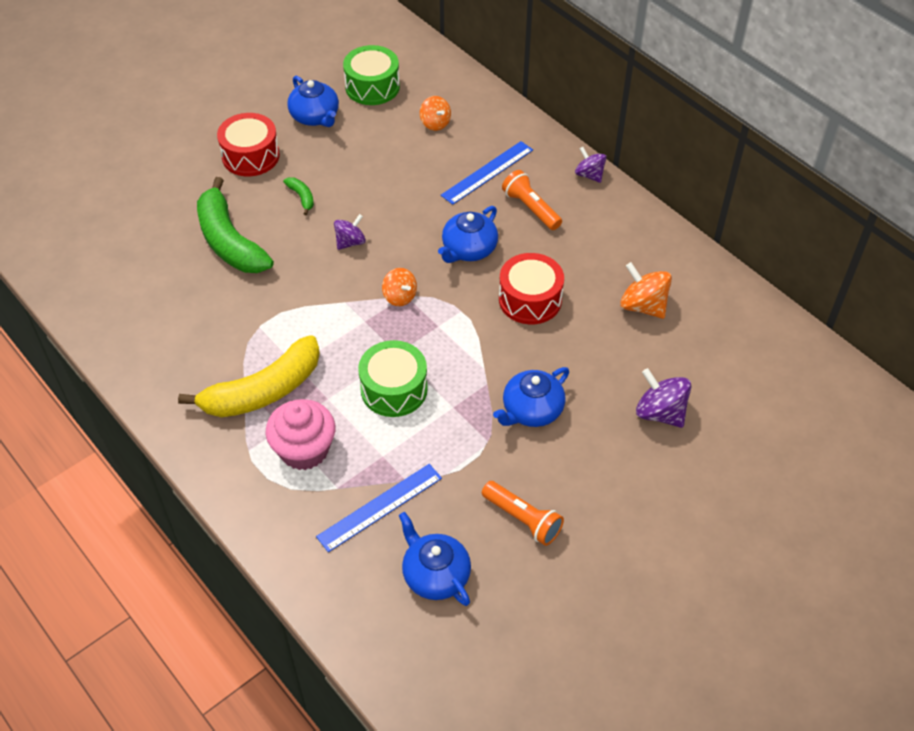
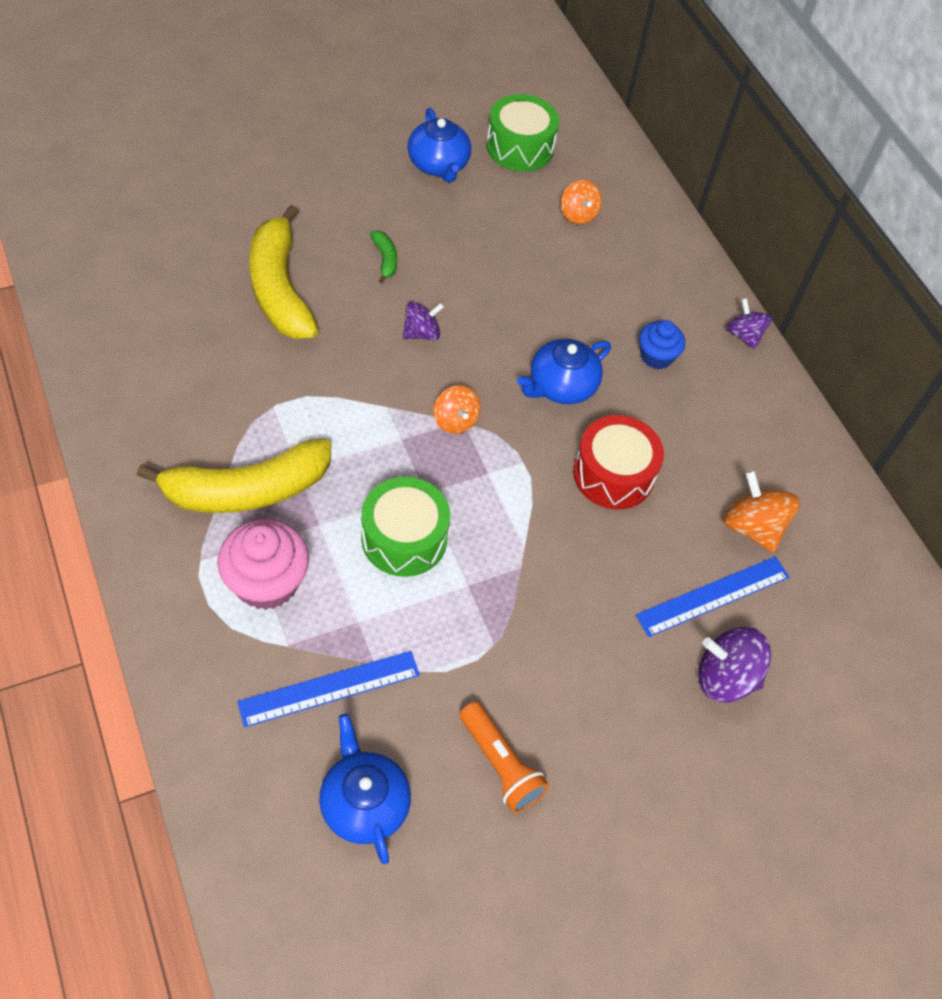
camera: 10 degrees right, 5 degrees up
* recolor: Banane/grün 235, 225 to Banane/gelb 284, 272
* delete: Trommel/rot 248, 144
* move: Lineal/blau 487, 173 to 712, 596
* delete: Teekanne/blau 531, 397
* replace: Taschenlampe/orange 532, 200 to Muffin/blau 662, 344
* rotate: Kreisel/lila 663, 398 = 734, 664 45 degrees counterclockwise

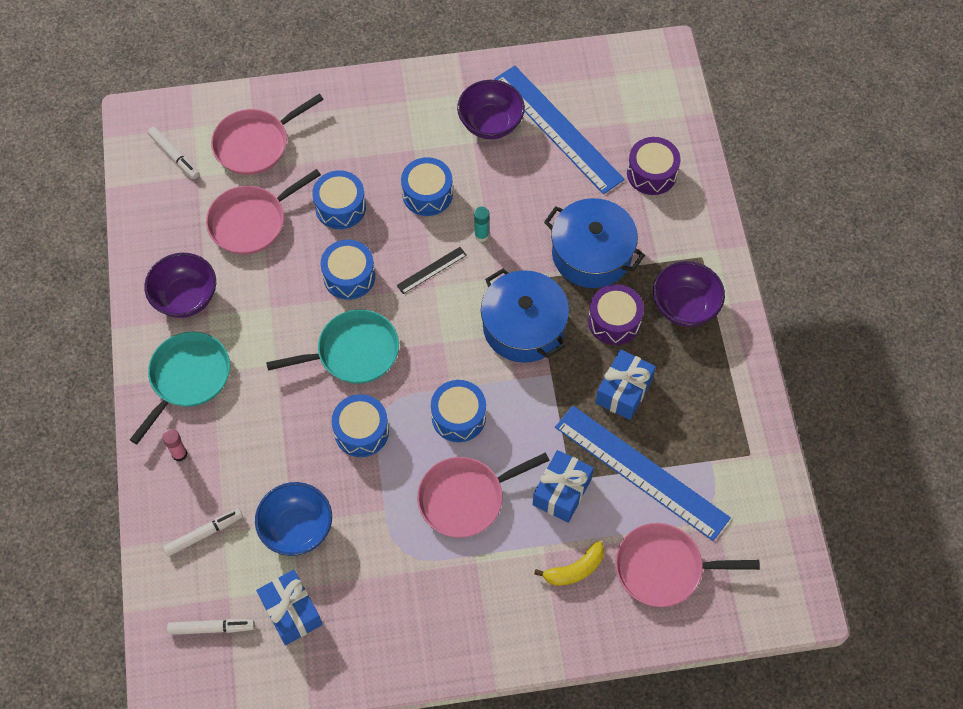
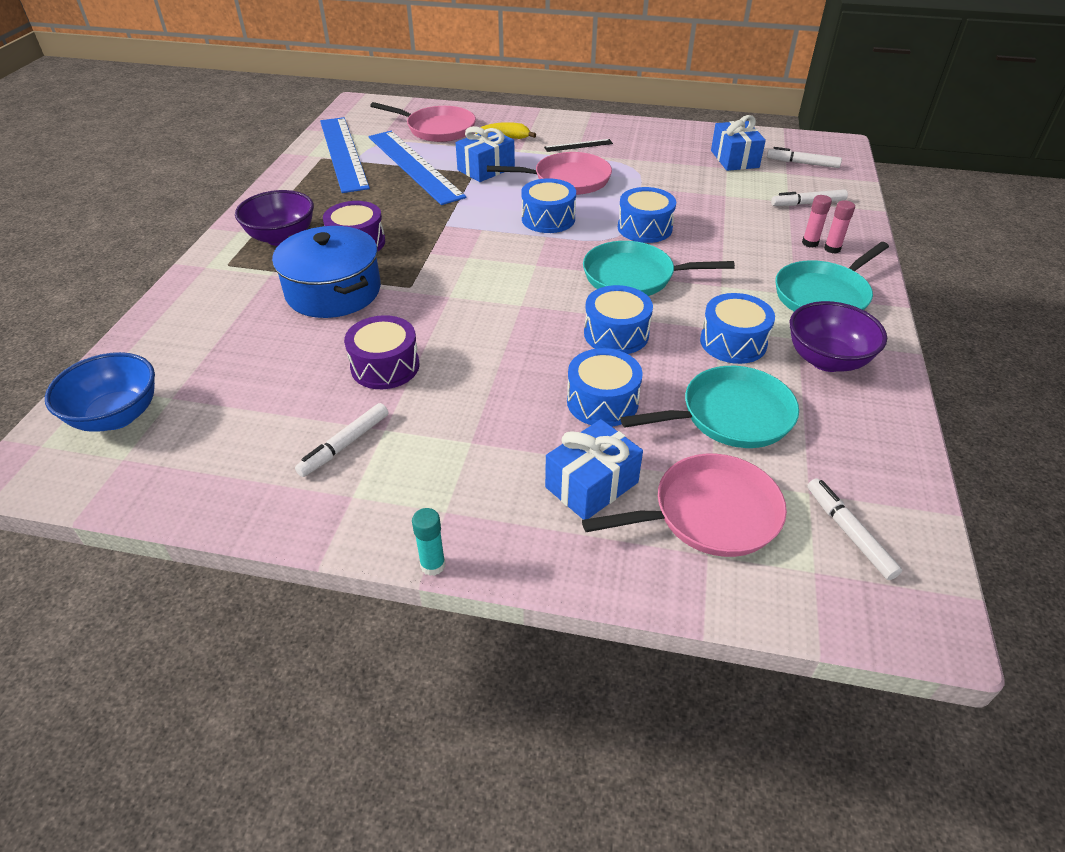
camera: 160 degrees left, 20 degrees down
* recolor: Pfanne/rosa 263, 212 to Pfanne/türkis 709, 407
* move: Schüssel/blau 293, 519 to 100, 392
* move: Lineal/schwarz 431, 270 to 578, 145
* move: Trommel/blau 427, 186 to 737, 328
* replace: Schüssel/lila 491, 109 to Filzstift/weiß 341, 440
* move: Klebestift/türkis 481, 224 to 428, 542
* delete: Kochtopf/blau 525, 315
* move: Lineal/blau 559, 130 to 345, 155
* move: Geschenk/blau 625, 385 to 594, 469
* move: Trommel/lila 653, 166 to 382, 352
* insert: Klebestift/rosa 817, 221

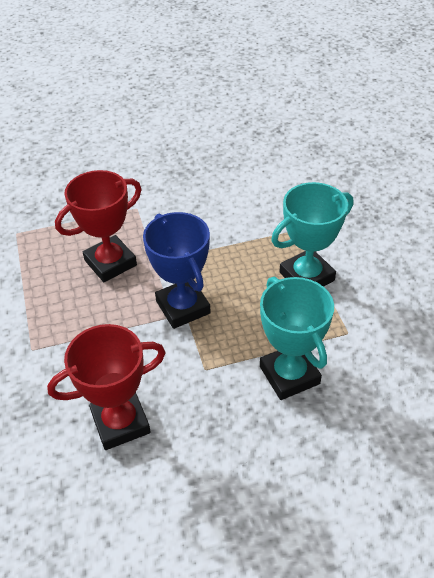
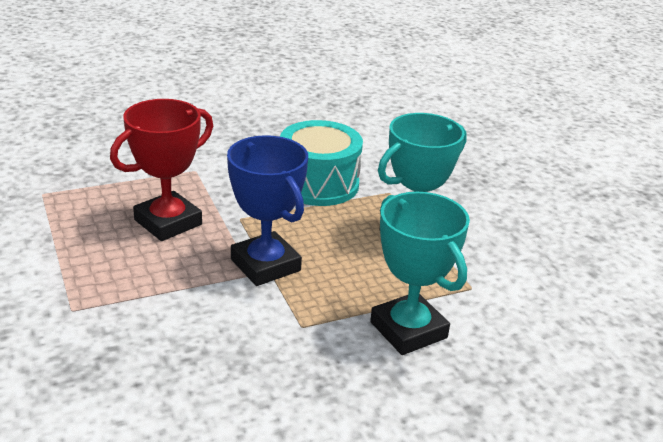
camera: 10 degrees left, 15 degrees down
* delete: Pokal/rot 106, 387
* insert: Trommel/türkis 321, 163

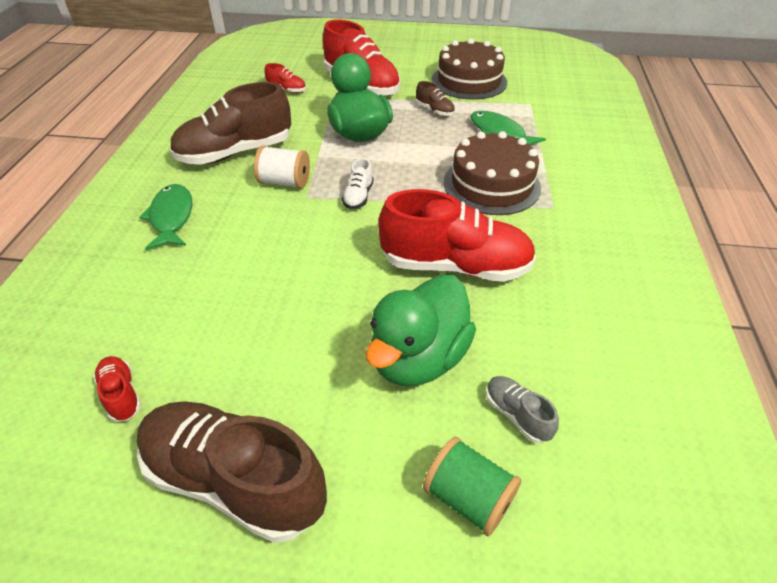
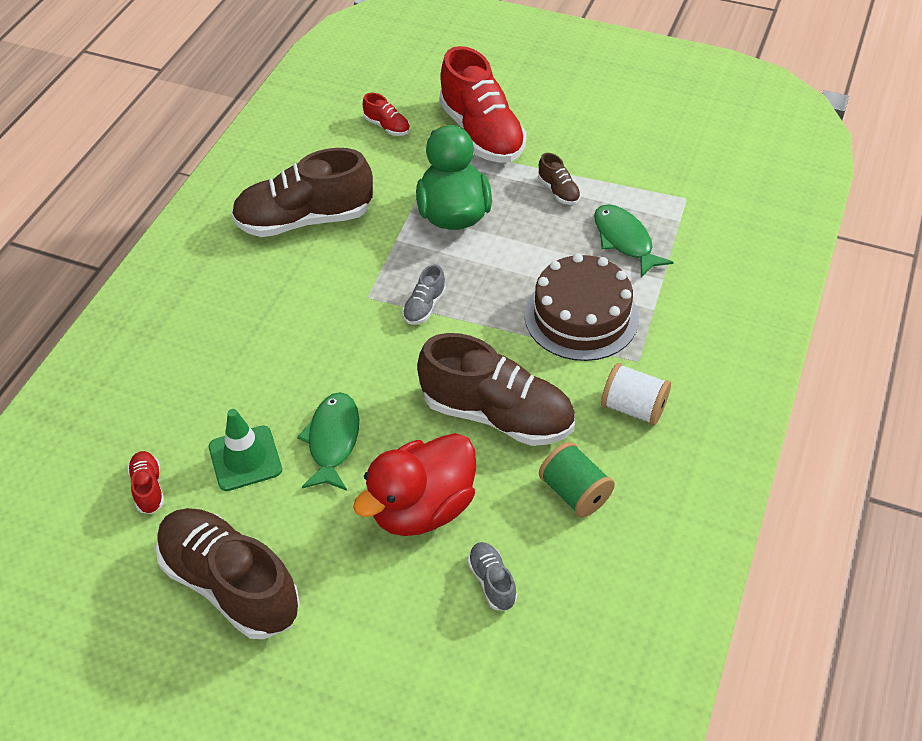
camera: 15 degrees right, 5 degrees up
* move: Fisch/grün 165, 217 to 328, 441
* move: Garnrolle/weiß 282, 167 to 636, 394
* recolor: Schuh/weiß 358, 183 to Schuh/grau 424, 294
* recolor: Ente/grün 421, 330 to Ente/rot 414, 484
* recolor: Schuh/rot 457, 235 to Schuh/braun 496, 389
* move: Garnrolle/grün 472, 486 to 577, 479
* delete: Kuchen/braun 469, 69
* insert: Leitkegel/grün 245, 450

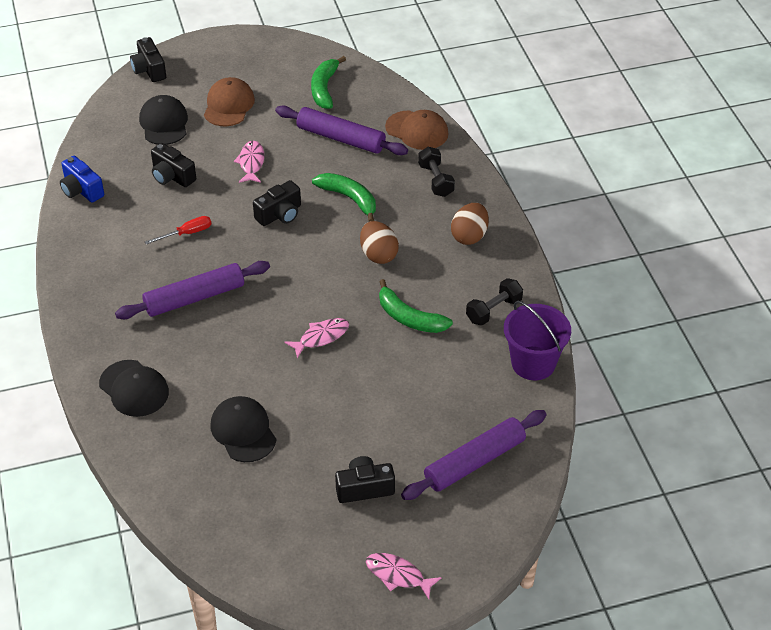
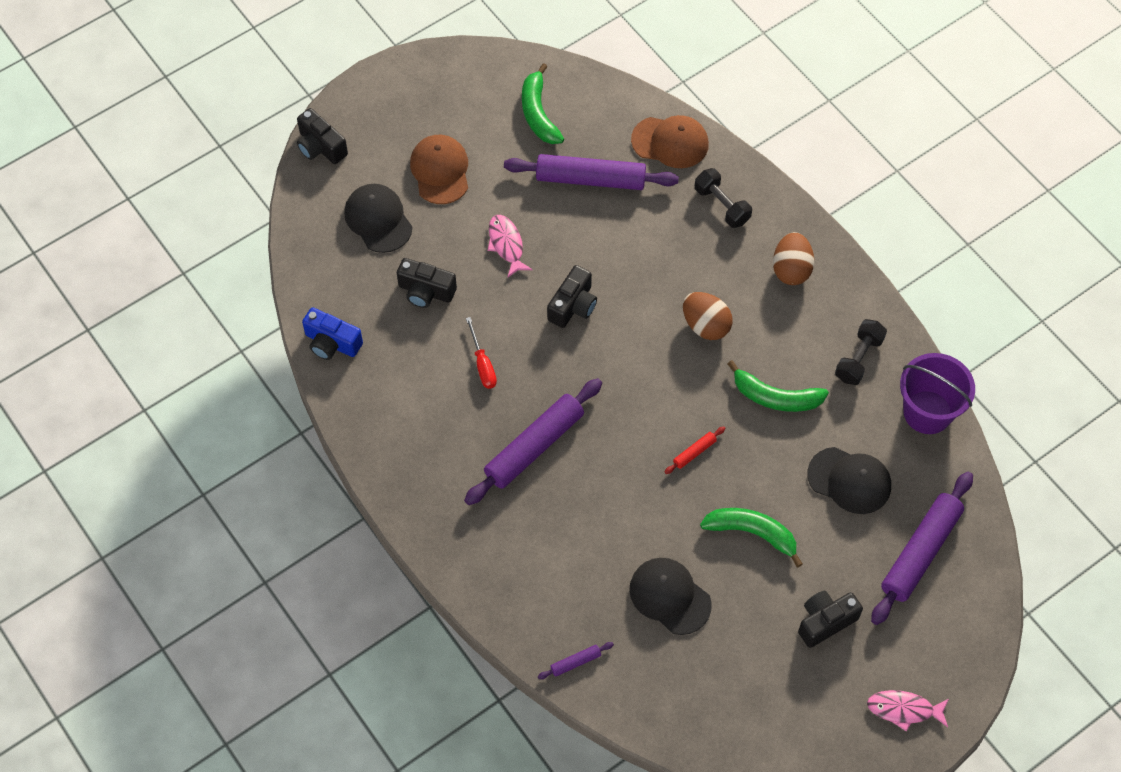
camera: 20 degrees left, 15 degrees up
* move: Kappe/schwarz 134, 388 to 849, 480
* rotate: Schraubenzieher/rot 178, 230 = 481, 353 120 degrees clockwise
* replace: Fisch/rosa 316, 338 to Nudelholz/rot 694, 450
* move: Banane/grün 344, 197 to 751, 537
* insert: Nudelholz/lila 576, 660

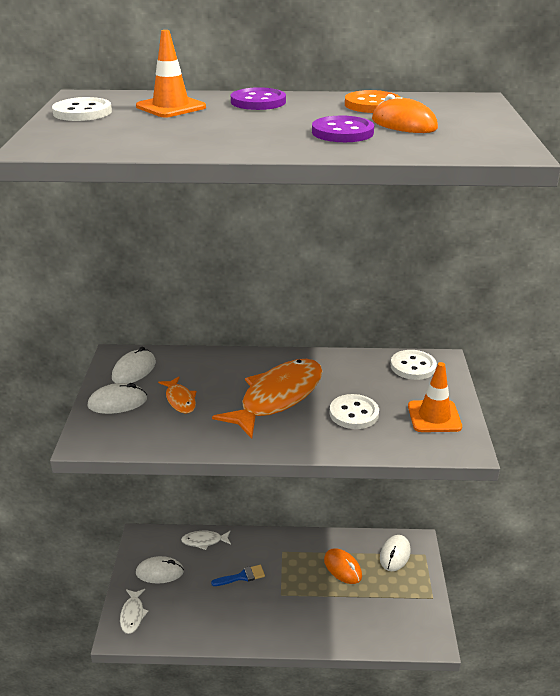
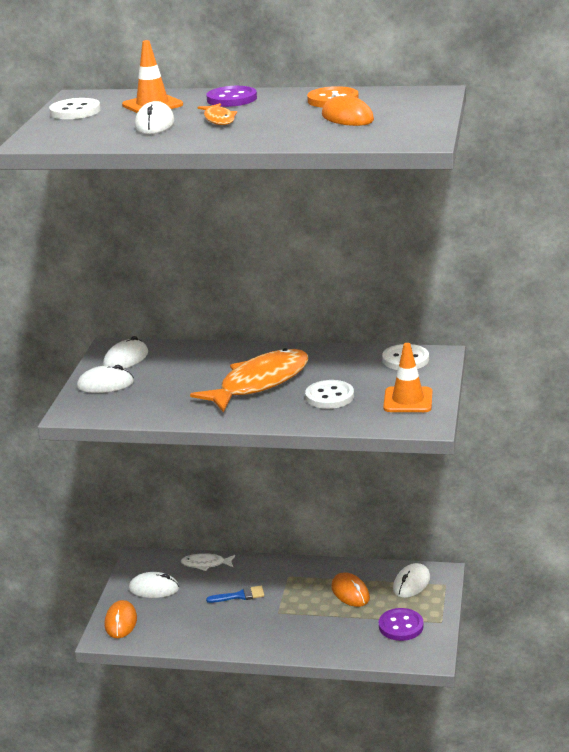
camera: 10 degrees right, 5 degrees down
* replace: Fisch/weiß 134, 611 to Computermaus/orange 121, 619
* move: Fisch/orange 177, 395 to 217, 114
* move: Knopf/lila 343, 129 to 401, 624
* insert: Computermaus/weiß 155, 117

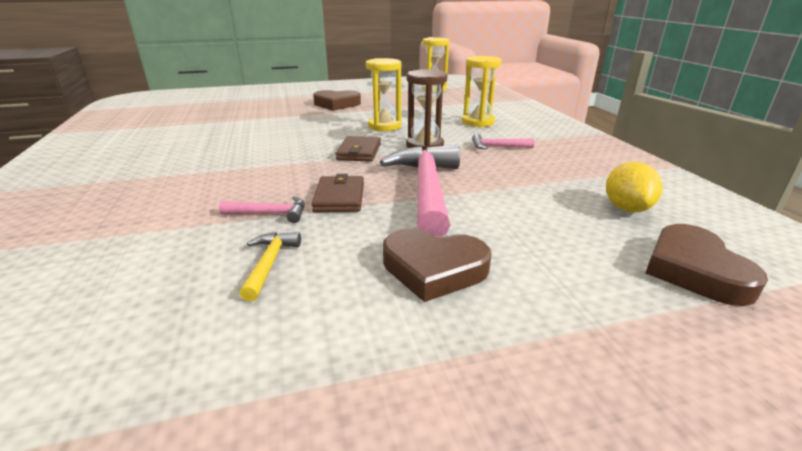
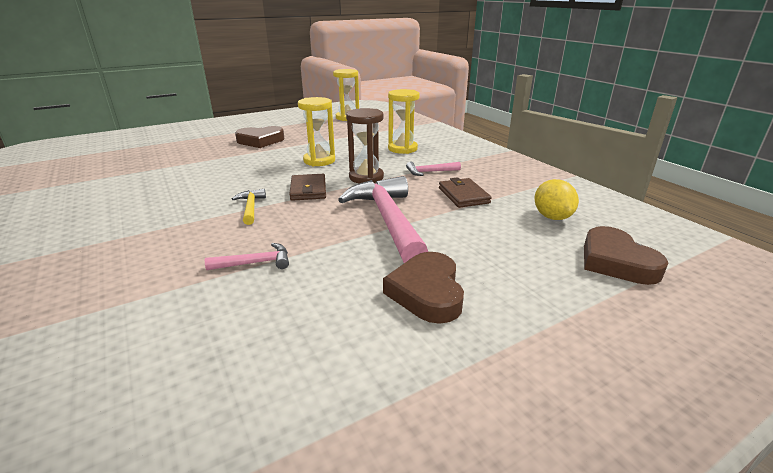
camera: 15 degrees left, 0 degrees up
* move: Hammer/gelb 270, 266 to 249, 207
* move: Geldbörse/braun 338, 193 to 465, 192
* rotate: Herz/braun 437, 265 = 423, 288 90 degrees clockwise

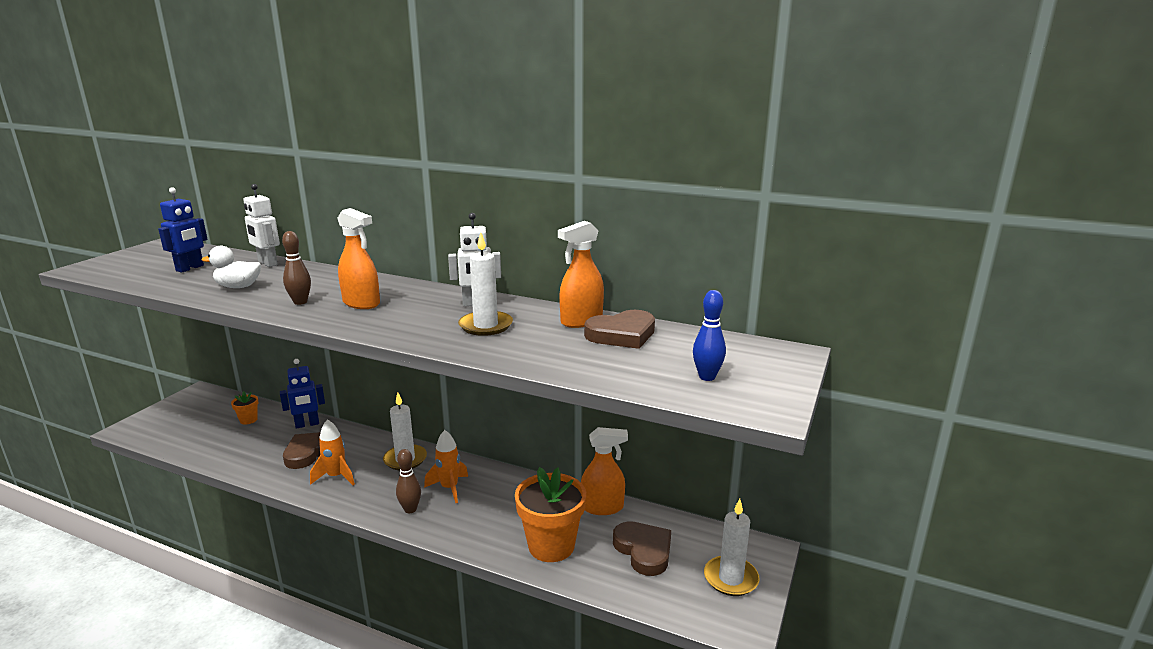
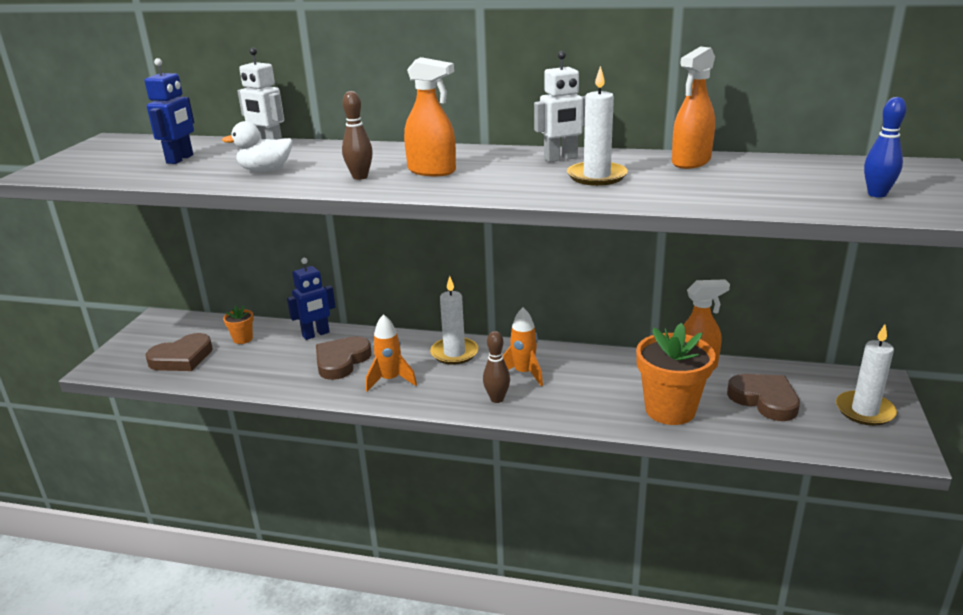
camera: 10 degrees left, 5 degrees up
* move: Herz/braun 619, 329 to 179, 352

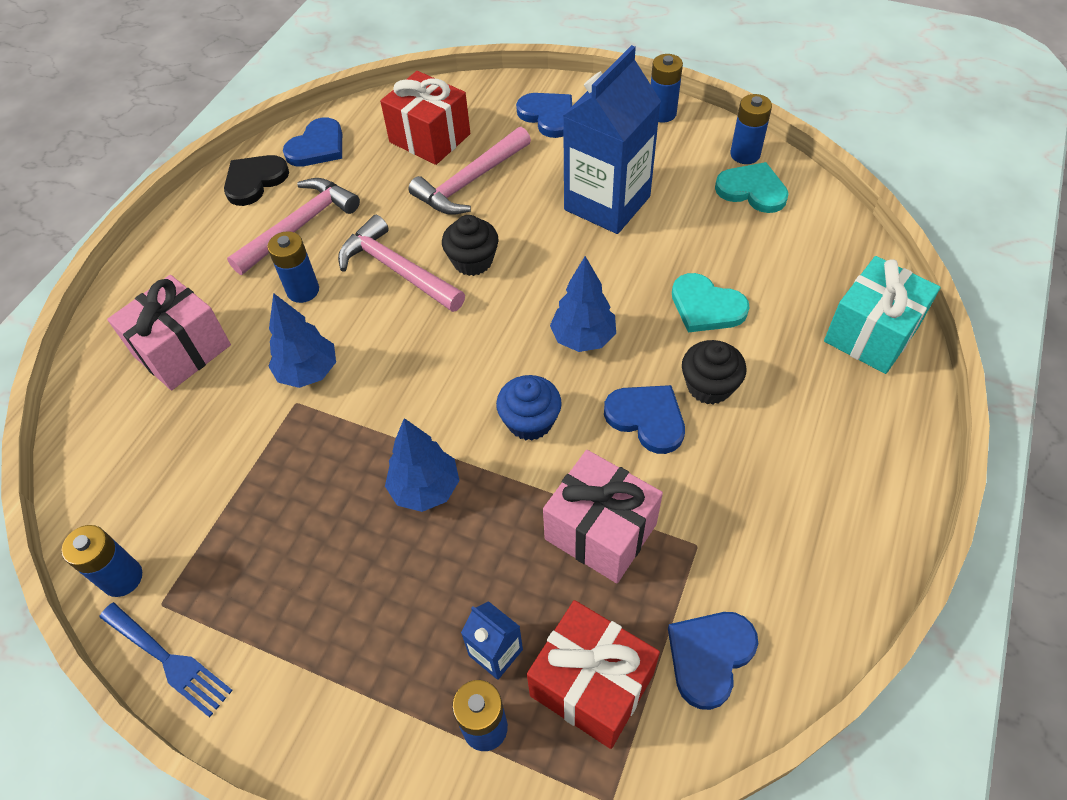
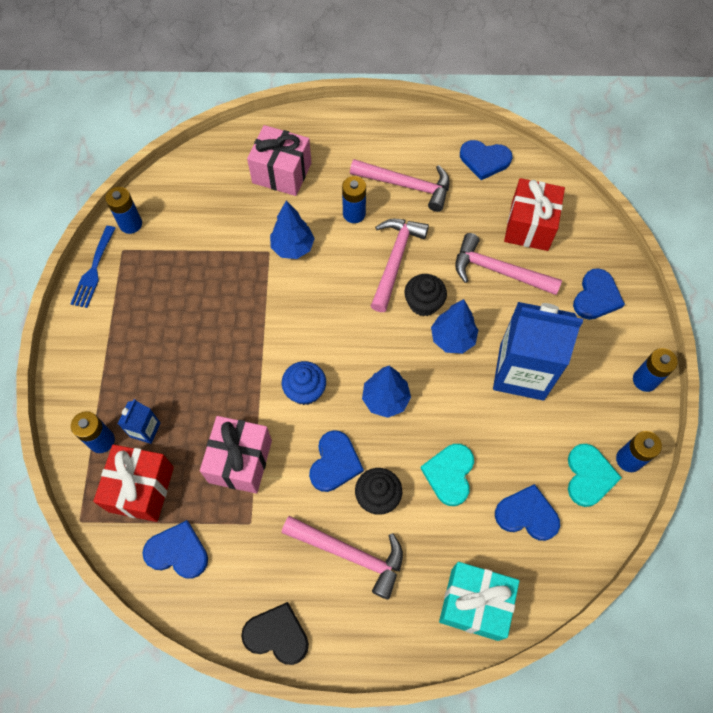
camera: 65 degrees right, 10 degrees up
* move: Herz/schwarz 256, 180 to 275, 633
* move: Baum/blau 422, 465 to 454, 326
* insert: Hammer/rosa 342, 558
* insert: Herz/blau 527, 512

